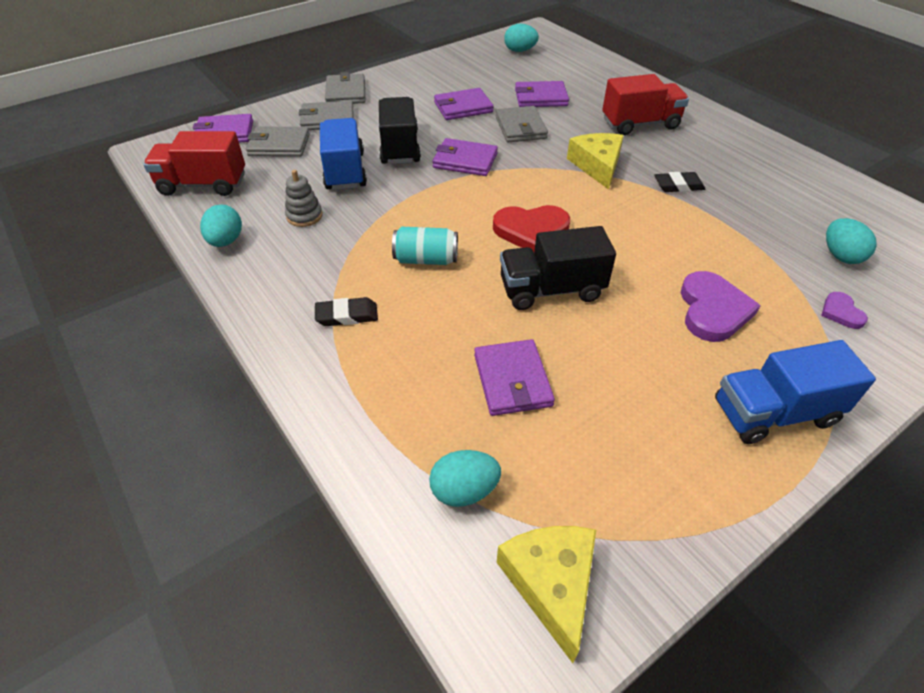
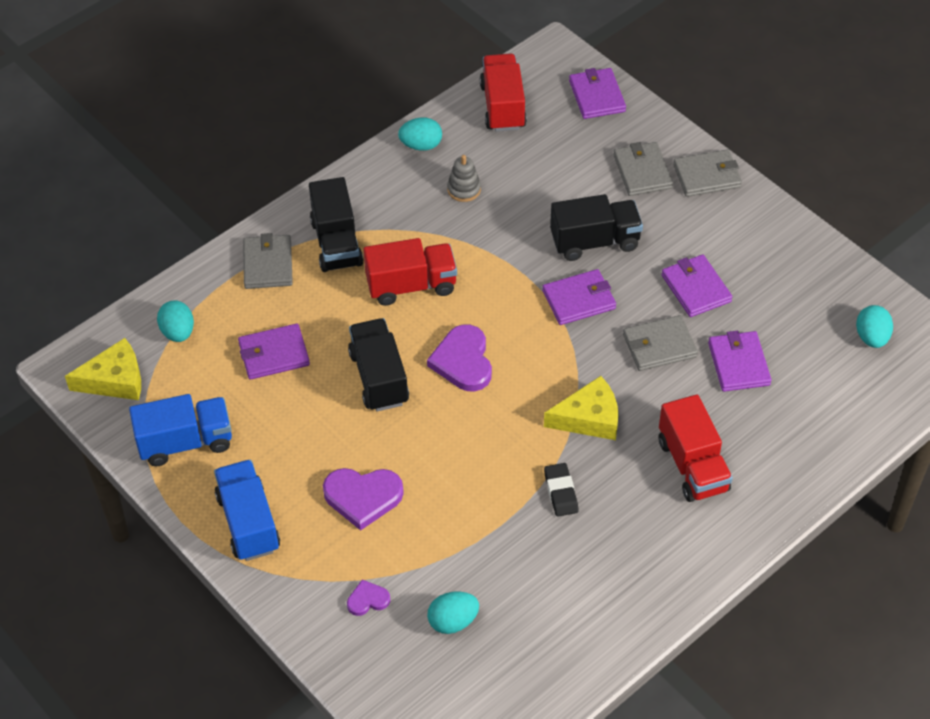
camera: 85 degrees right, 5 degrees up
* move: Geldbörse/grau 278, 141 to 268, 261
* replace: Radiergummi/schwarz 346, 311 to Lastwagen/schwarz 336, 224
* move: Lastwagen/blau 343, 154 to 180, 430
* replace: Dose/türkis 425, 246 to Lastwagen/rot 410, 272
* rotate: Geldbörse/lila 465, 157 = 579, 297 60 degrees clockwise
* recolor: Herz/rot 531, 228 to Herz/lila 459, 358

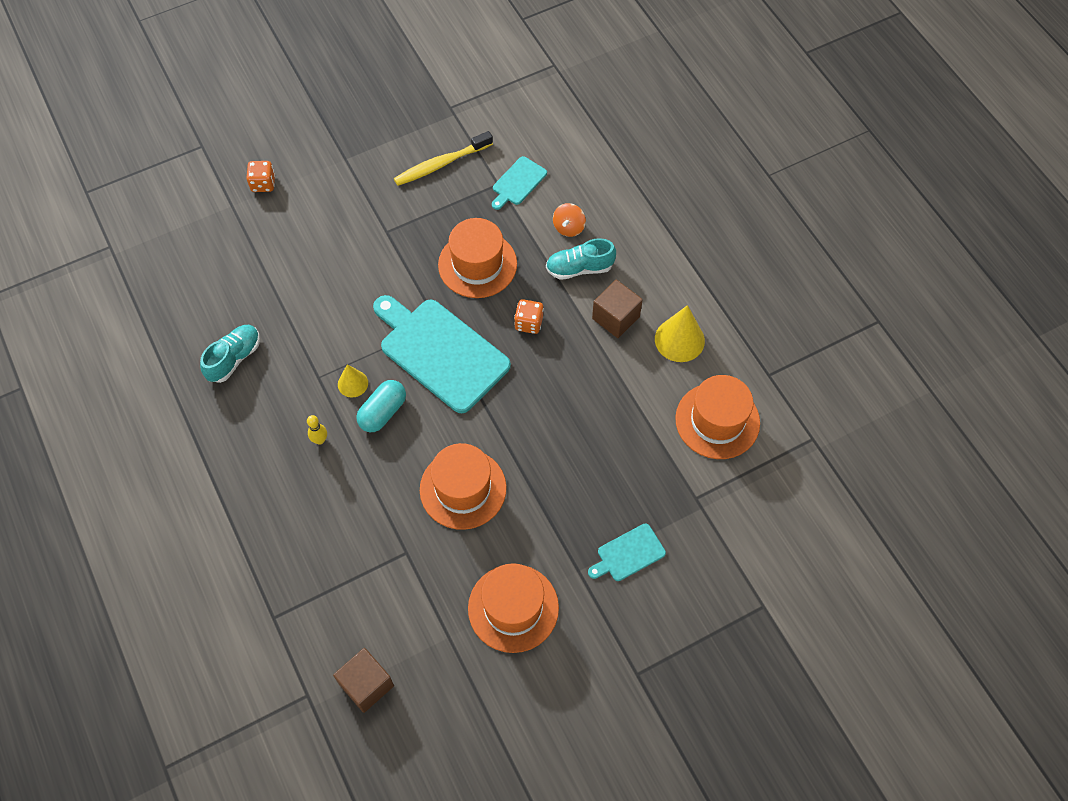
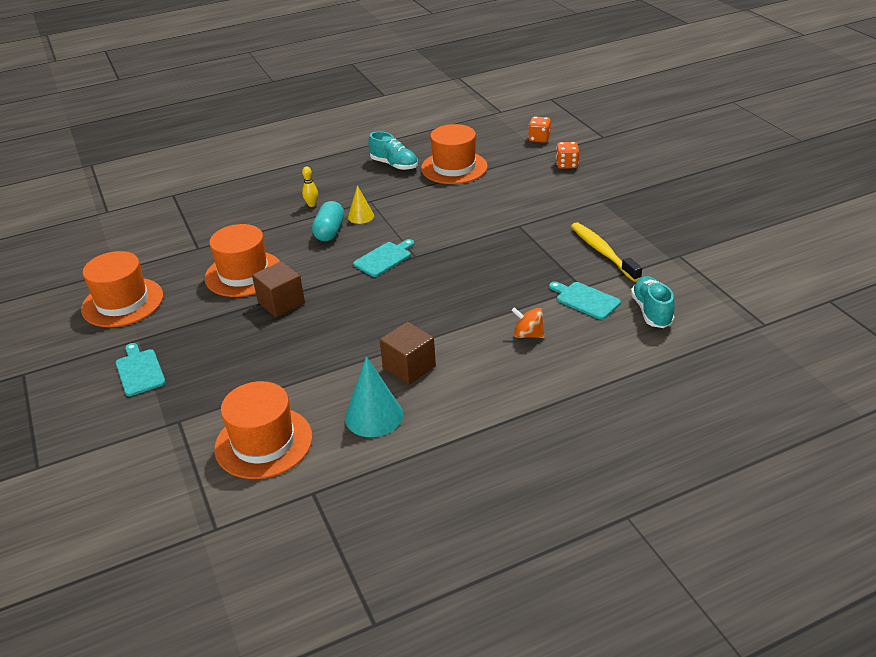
camera: 95 degrees right, 25 degrees down
* move: Kubus/braun 363, 680 to 278, 289
* rotate: Kapsel/türkis 381, 406 = 328, 221 60 degrees clockwise
* resize: Schneidebrett/türkis 442, 354 = 383, 258 x0.47
* move: Hut/orange 477, 258 to 454, 154
* move: Spielwürfel/orange 529, 316 to 539, 130
* move: Schuh/türkis 581, 259 to 653, 302
* recolor: Kegel/gelb 680, 333 to Kegel/türkis 374, 396

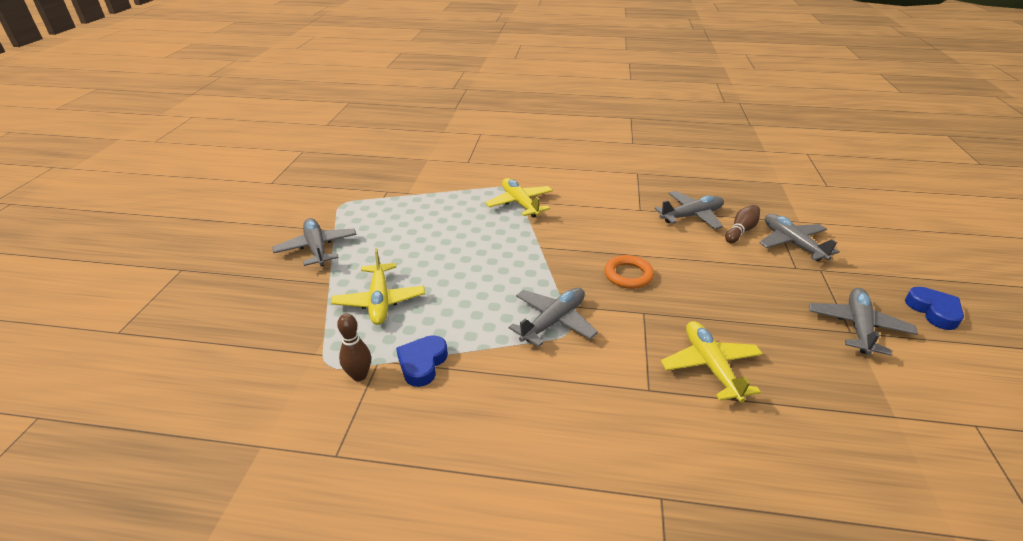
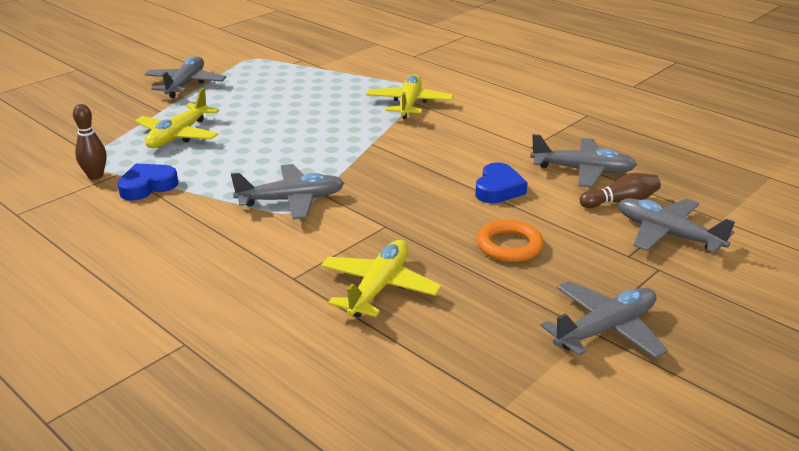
camera: 35 degrees right, 5 degrees down
* move: Ring/orange 629, 272 to 510, 241
* rotate: Flugzeug/grau 799, 237 = 676, 225 60 degrees counterclockwise
* move: Herz/blau 934, 308 to 501, 182

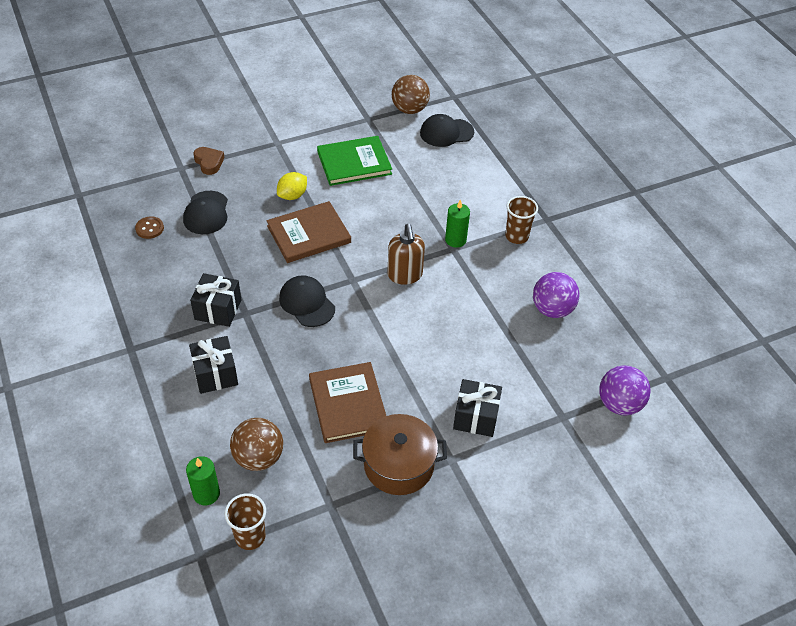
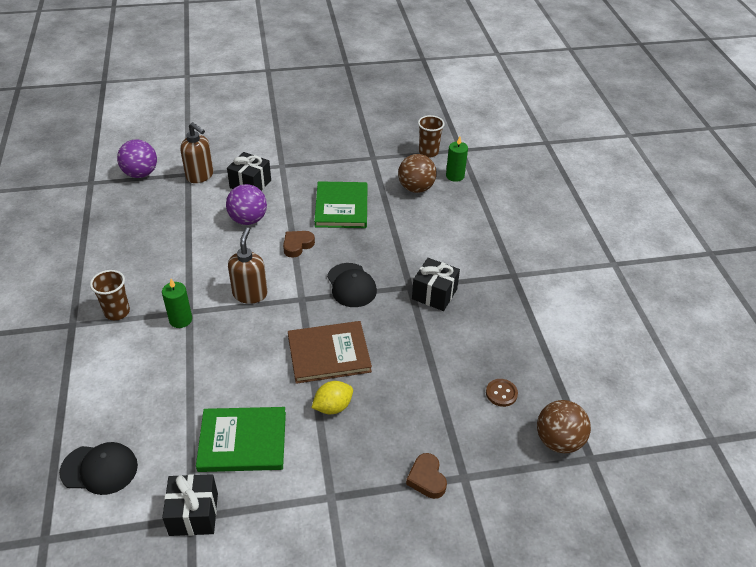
camera: 165 degrees left, 5 degrees down
* delete: Kappe/schwarz 205, 212
* move: Geschenk/schwarz 213, 365 to 190, 505
* recolor: Buch/braun 347, 402 to Buch/grün 341, 204
* delete: Kochtopf/braun 400, 454
* move: Ball/braun 411, 94 to 564, 426
* move: Ball/lila 556, 295 to 246, 204
* insert: Seifenspender/braun 196, 152
* insert: Herz/braun 299, 244

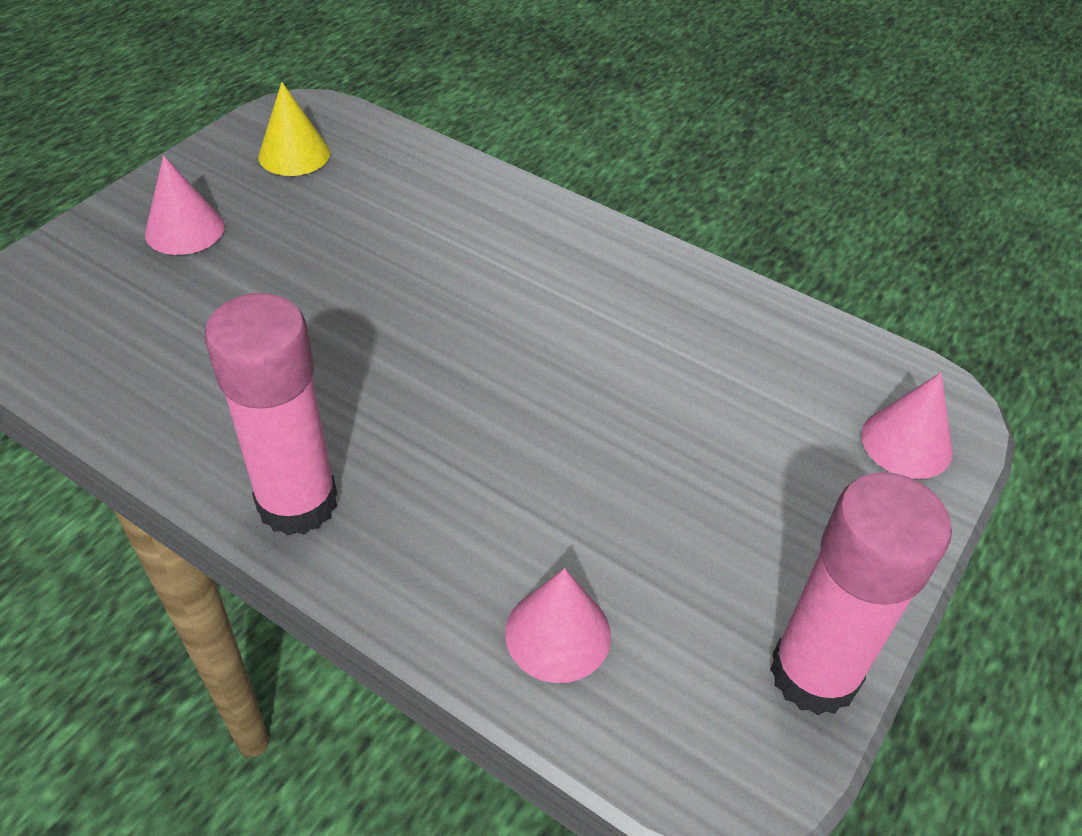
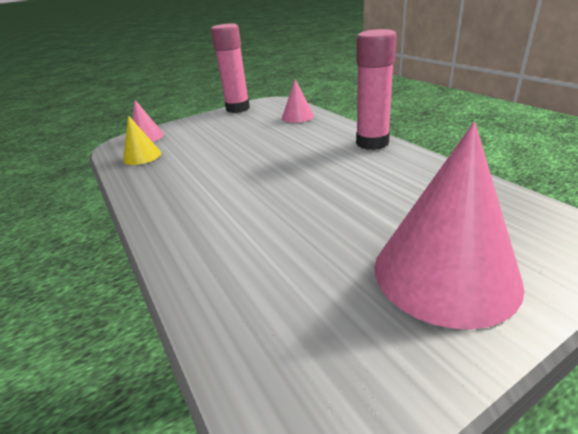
camera: 150 degrees left, 15 degrees down
* resize: Kegel/rosa 185, 205 = 449, 225 x2.02
* move: Kegel/gelb 294, 129 to 142, 140

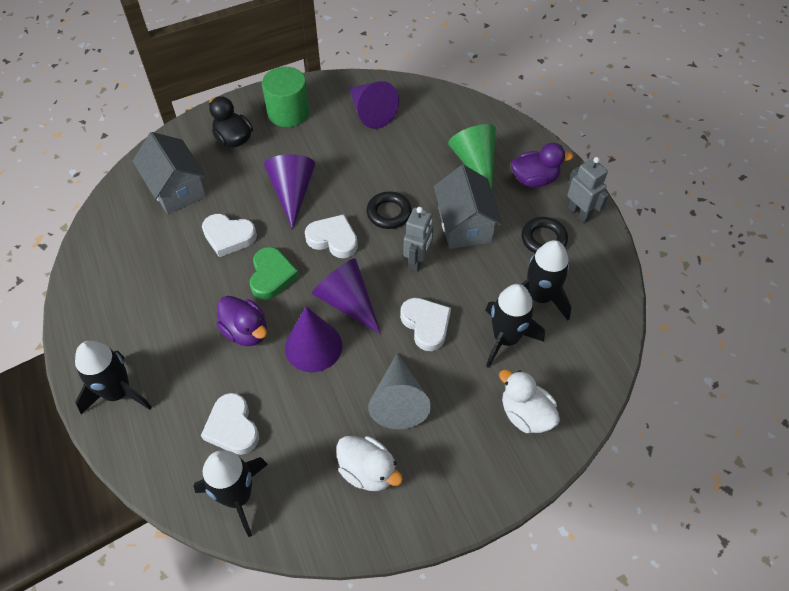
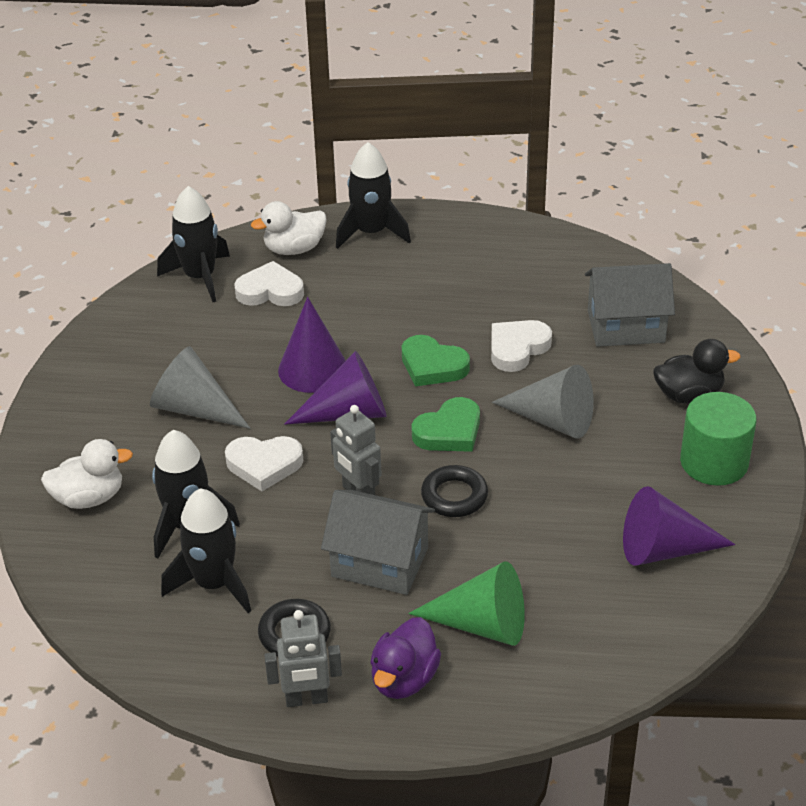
camera: 120 degrees right, 15 degrees down
* delete: Ente/lila 241, 321
* recolor: Kegel/lila 289, 191 to Kegel/grau 543, 402
* recolor: Herz/weiß 331, 236 to Herz/grün 445, 424
* move: Ente/weiß 369, 463 to 289, 228

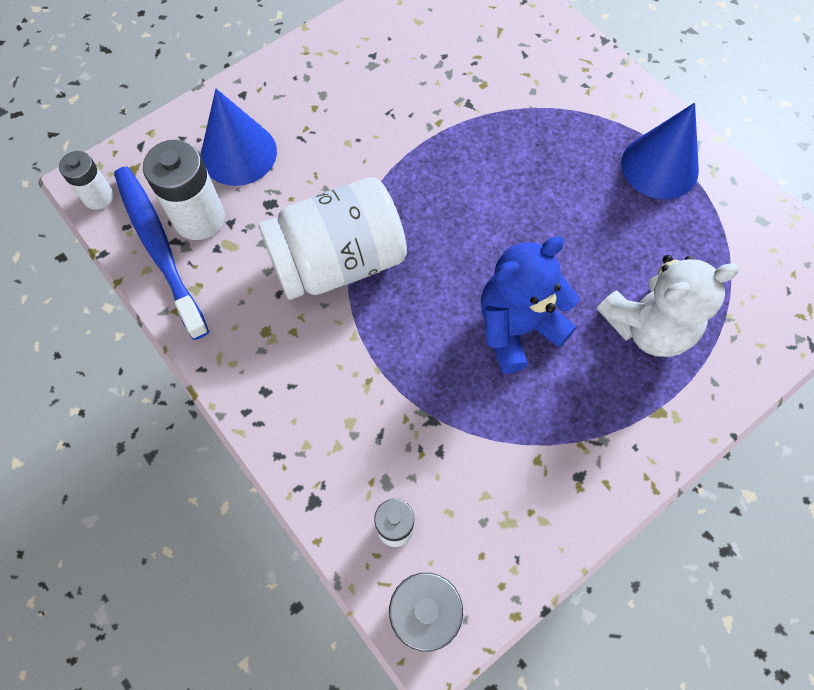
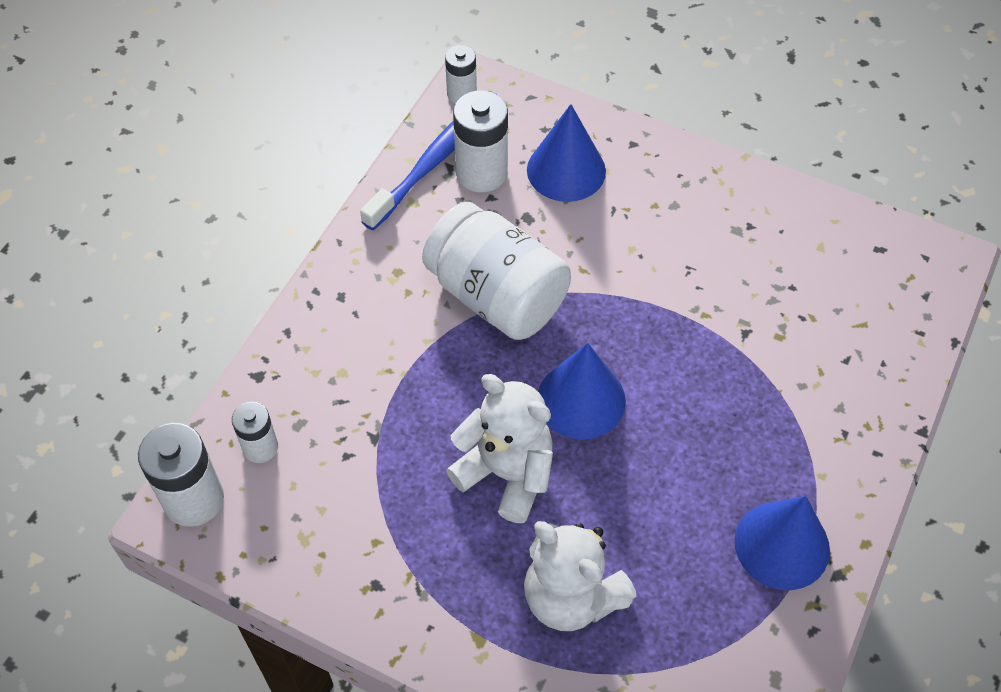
camera: 65 degrees right, 10 degrees down
* recolor: Teddybär/blau 530, 305 to Teddybär/weiß 499, 448
* insert: Kegel/blau 582, 391

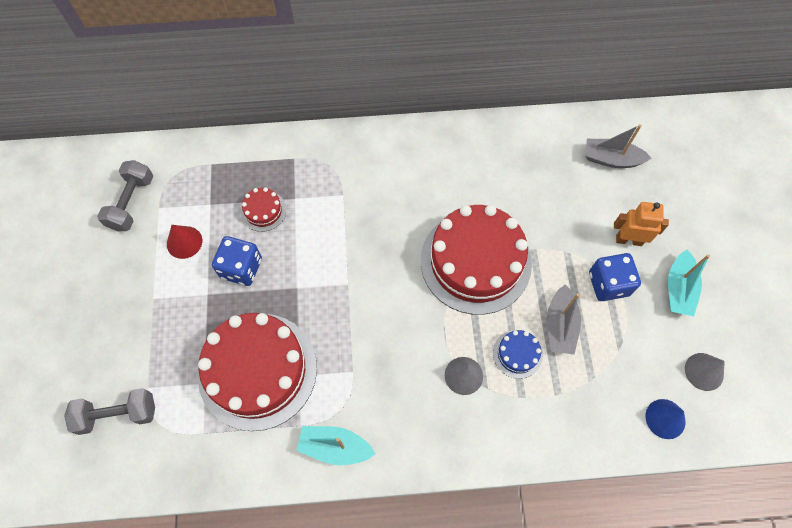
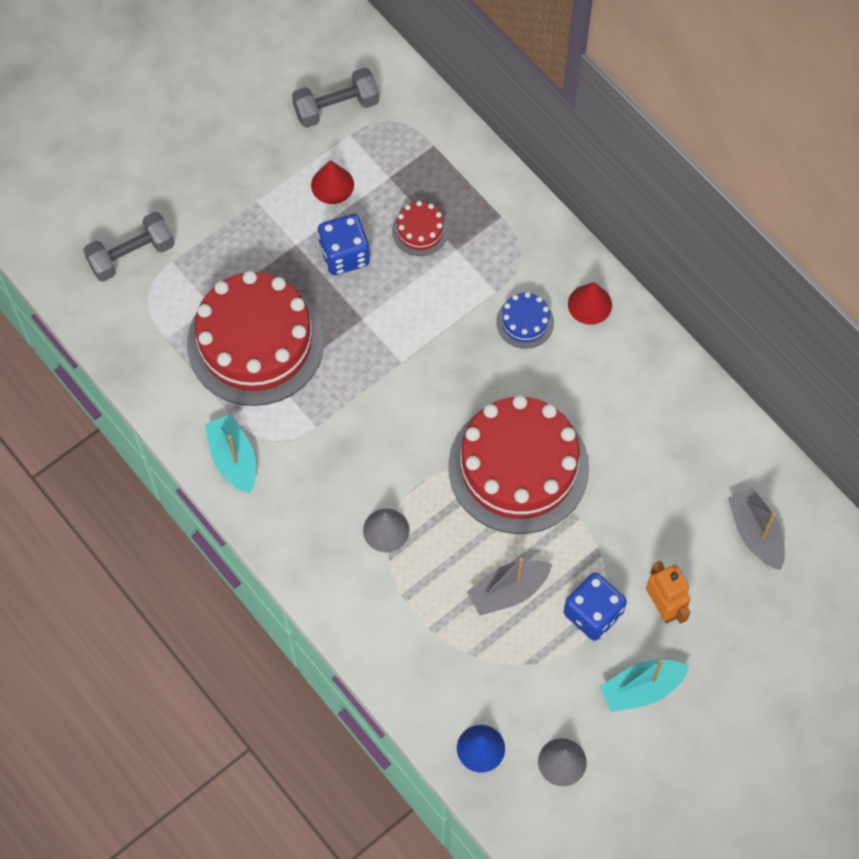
camera: 55 degrees right, 0 degrees up
* rotate: Hantel/grau 109, 411 = 128, 247 75 degrees counterclockwise
* move: Kuchen/blau 518, 354 to 525, 320
* insert: Kegel/rot 590, 303

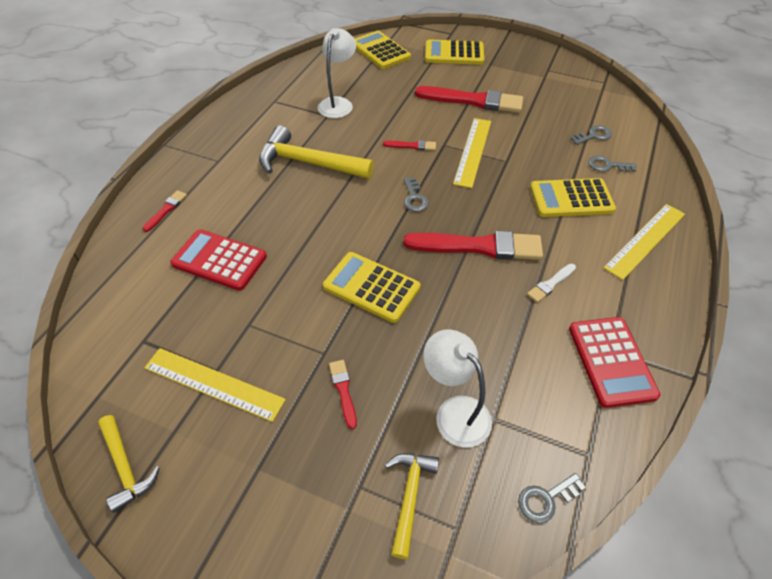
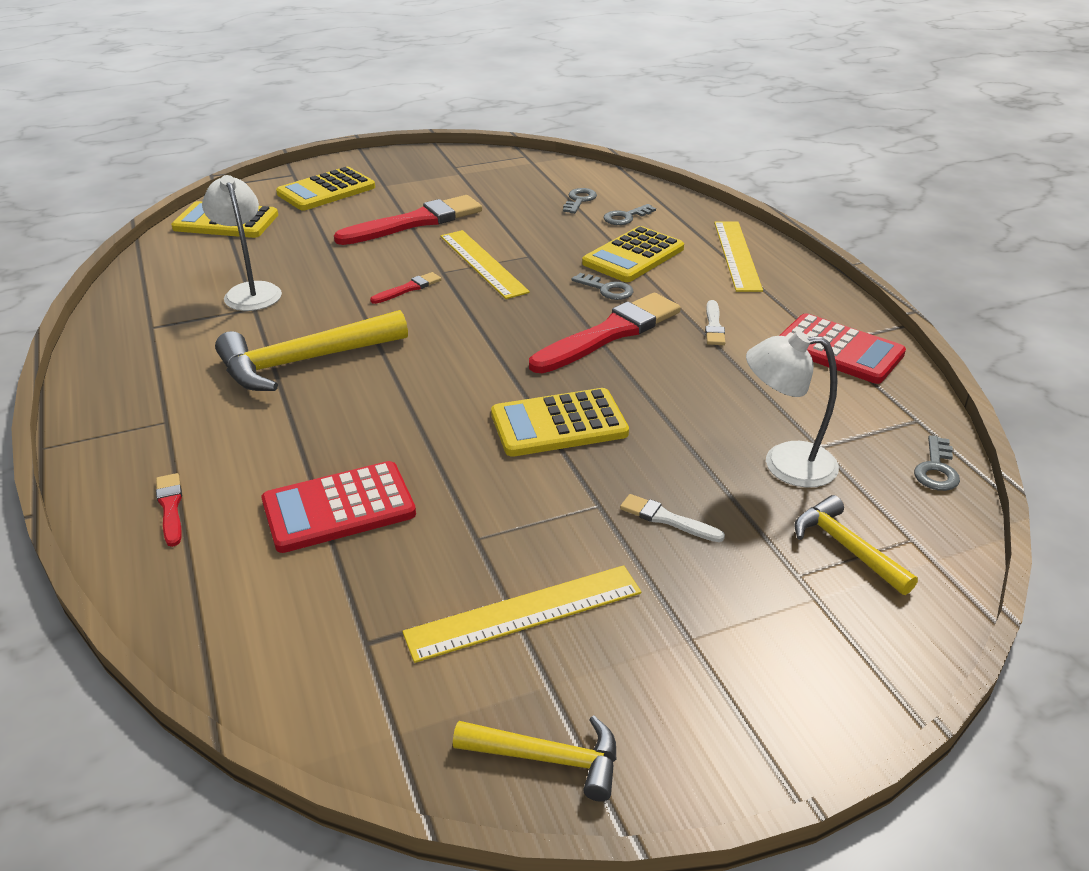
camera: 45 degrees left, 15 degrees down
* recolor: Pinsel/rot 343, 394 to Pinsel/weiß 672, 518
* move: Schlüssel/grau 416, 194 to 602, 286

